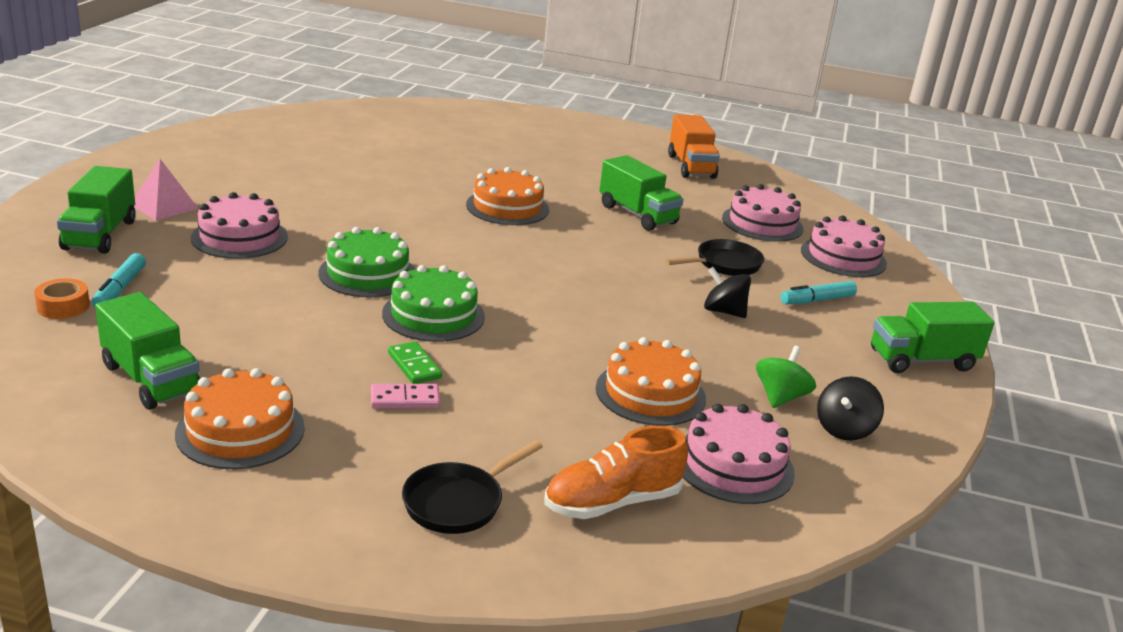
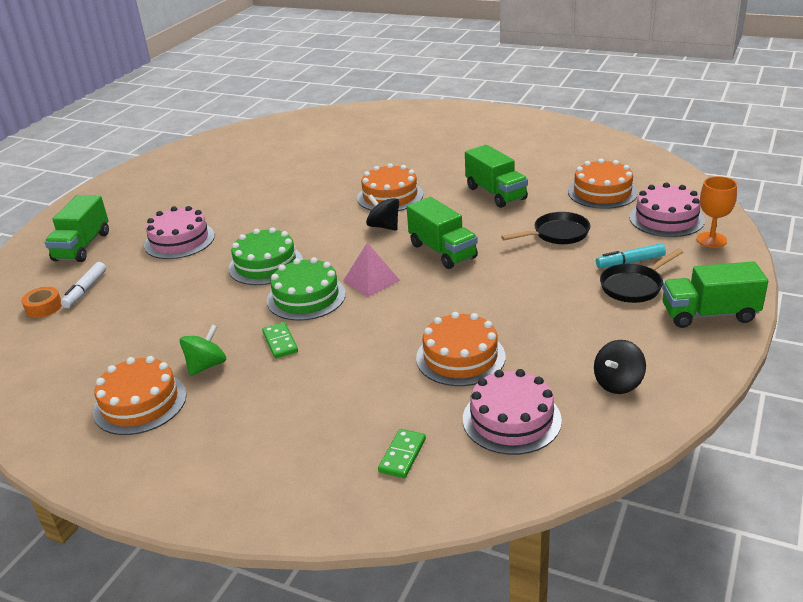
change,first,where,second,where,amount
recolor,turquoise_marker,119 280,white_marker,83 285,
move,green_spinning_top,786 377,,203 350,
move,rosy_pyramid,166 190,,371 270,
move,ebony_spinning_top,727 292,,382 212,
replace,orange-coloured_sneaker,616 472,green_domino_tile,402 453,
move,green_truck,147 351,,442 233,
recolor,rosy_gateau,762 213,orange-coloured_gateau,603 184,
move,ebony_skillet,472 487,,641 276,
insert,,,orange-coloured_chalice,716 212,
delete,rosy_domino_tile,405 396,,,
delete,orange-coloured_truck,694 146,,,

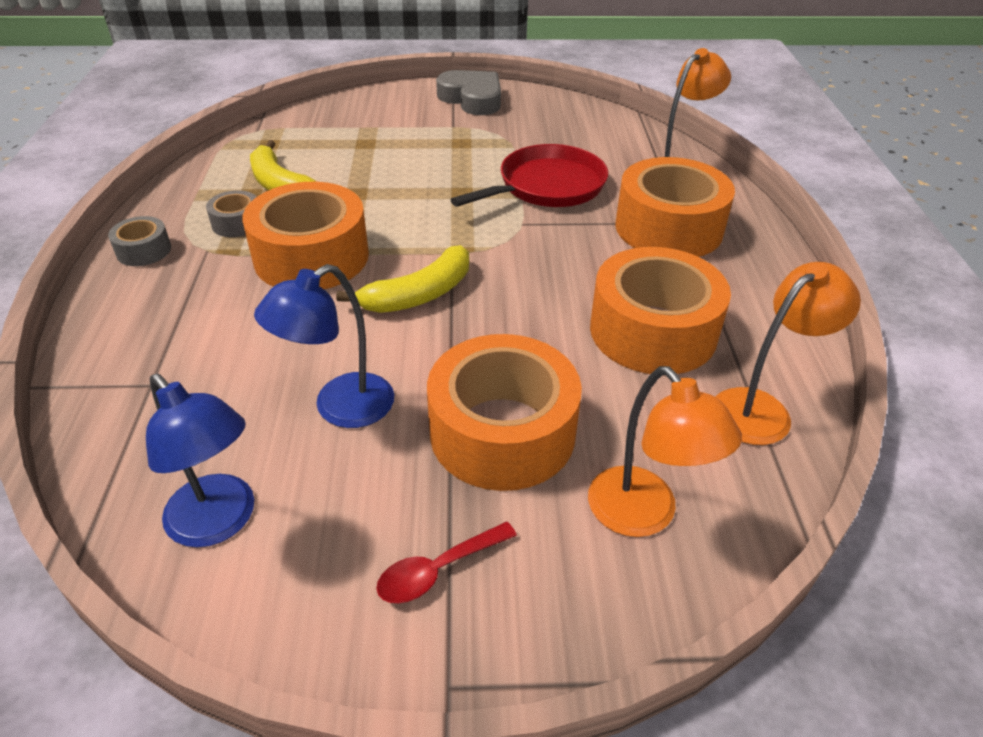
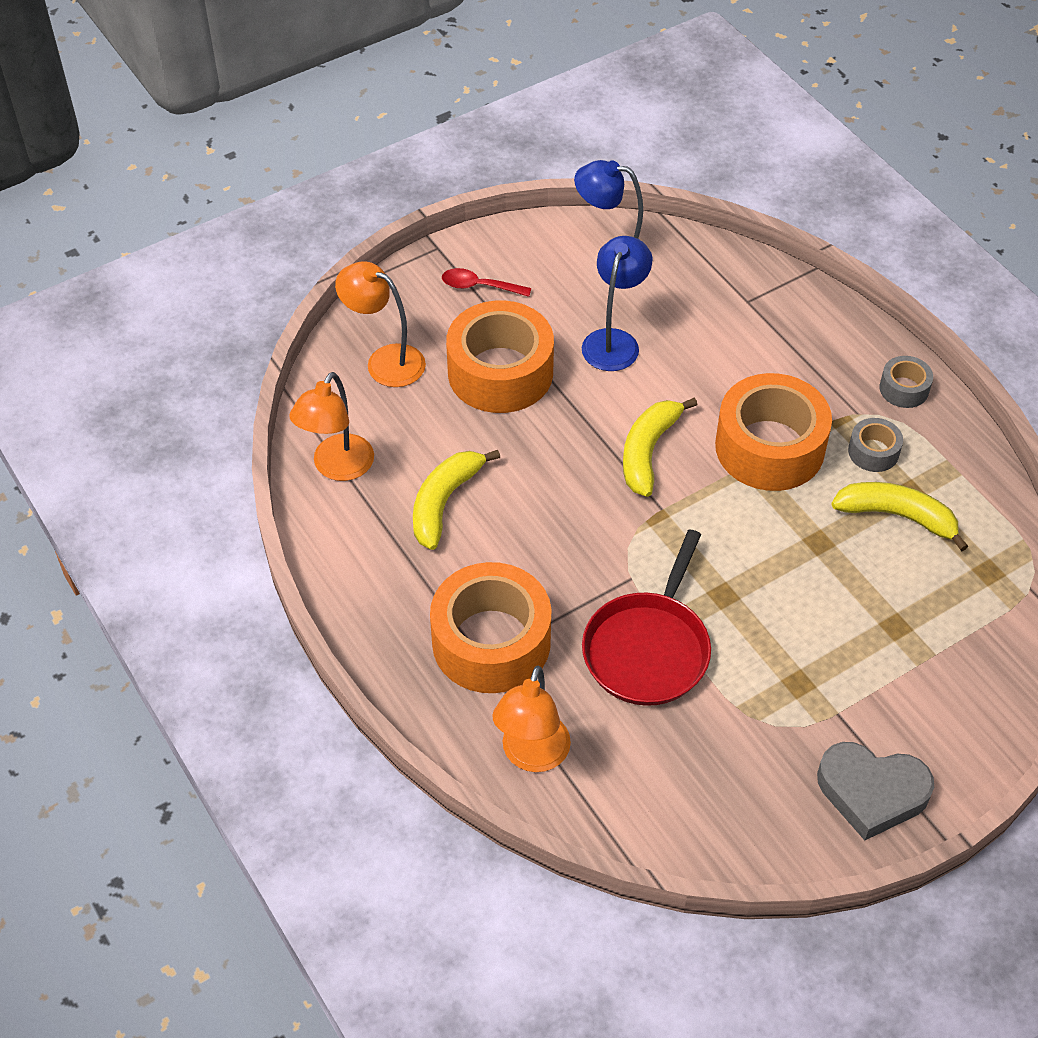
change,first,where,second,where,amount
replace,orange-coloured_tape,660 310,yellow_banana_fruit,456 500,
rotate,scarlet_tablespoon,446 562,,487 282,105 degrees counterclockwise

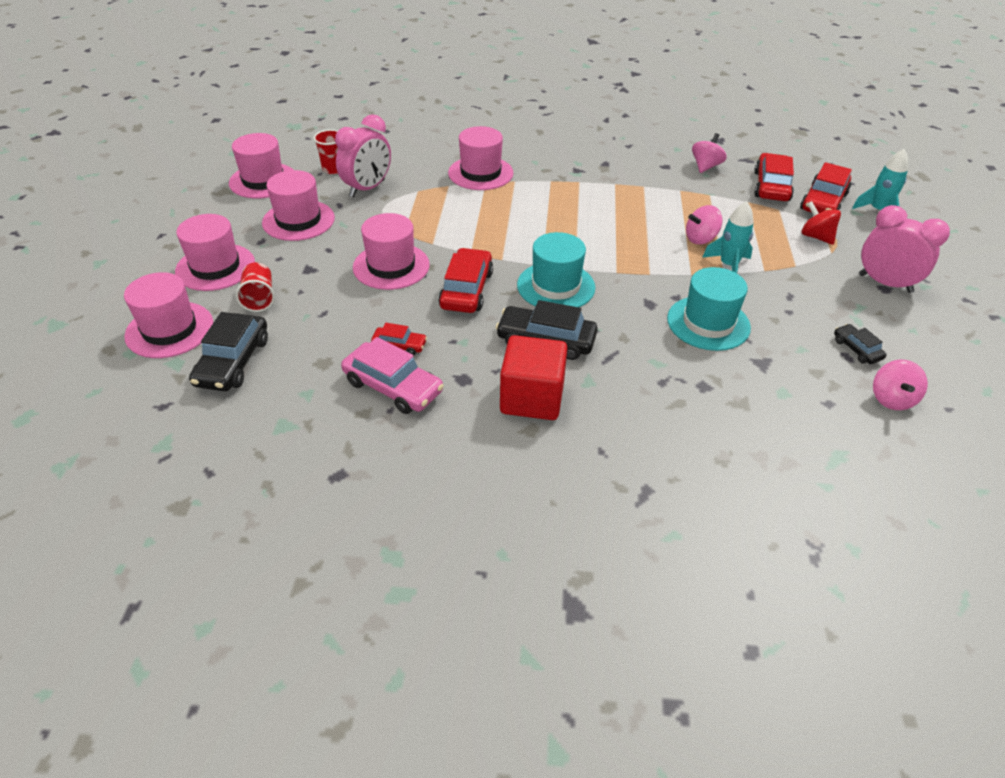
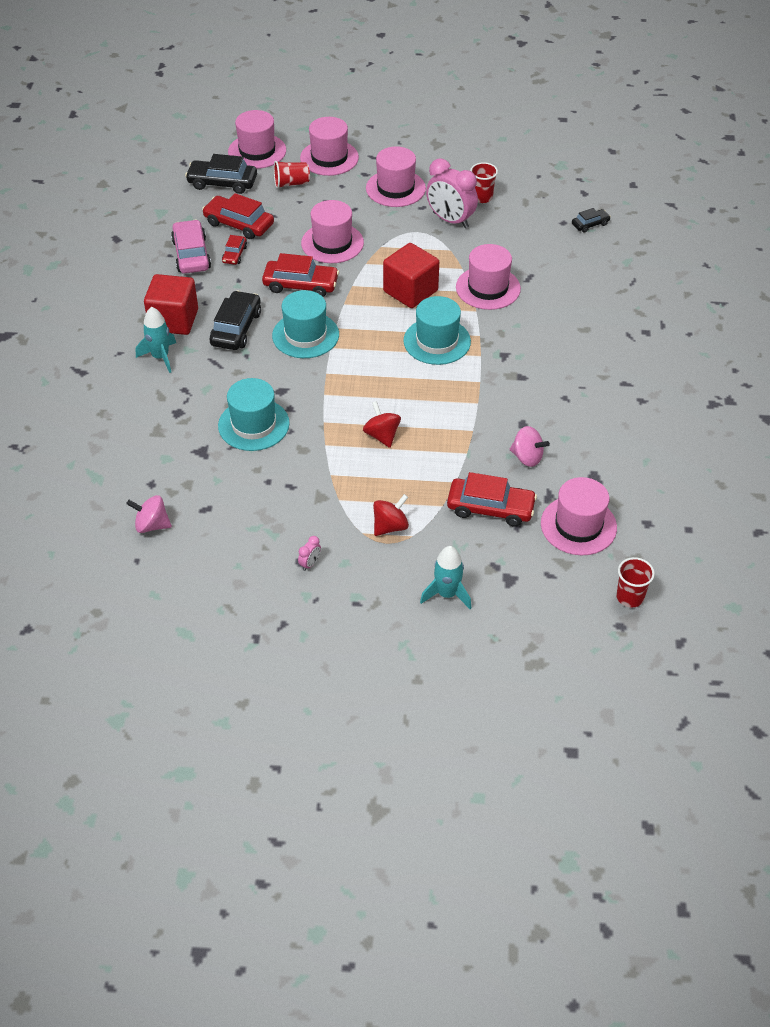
change,first,where,second,where,amount
move,turquoise_spaceship,728 237,,156 340,
rotate,rosy_car,392 375,,191 247,135 degrees clockwise
move,scarlet_car,826 187,,238 216,
resize,rosy_bedside_clock,904 249,,309 553,x0.41
recolor,rosy_spinning_top,704 224,scarlet_spinning_top,382 424,
insert,,,scarlet_cube,411 275,
insert,,,turquoise_tall_hat,437 330,
move,rosy_tall_hat,261 165,,579 516,
move,ebony_car,860 344,,591 220,
insert,,,scarlet_cup,635 582,

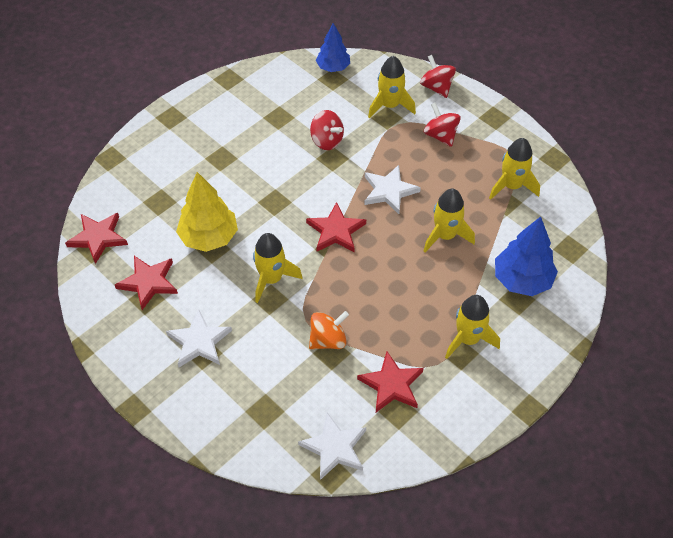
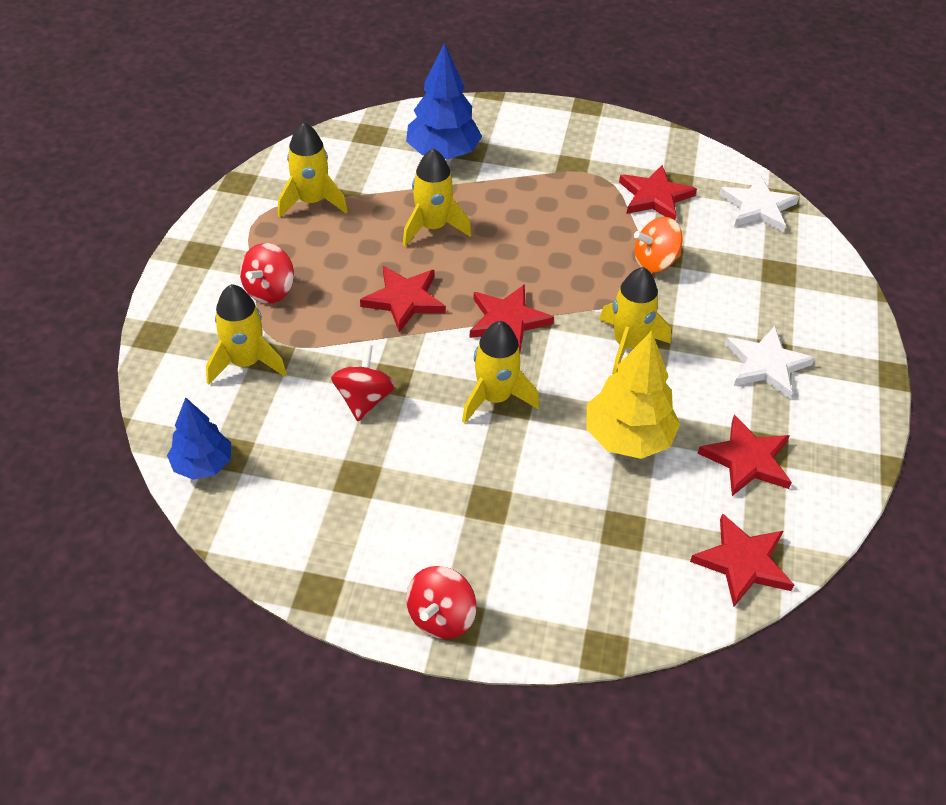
change,first,where,second,where,amount
recolor,white_star,392 189,scarlet_star,403 299,
move,scarlet_spinning_top,438 76,,441 602,
move,yellow_spaceship,472 327,,500 372,
rotate,orange-coloured_spinning_top,329 330,,658 245,45 degrees counterclockwise

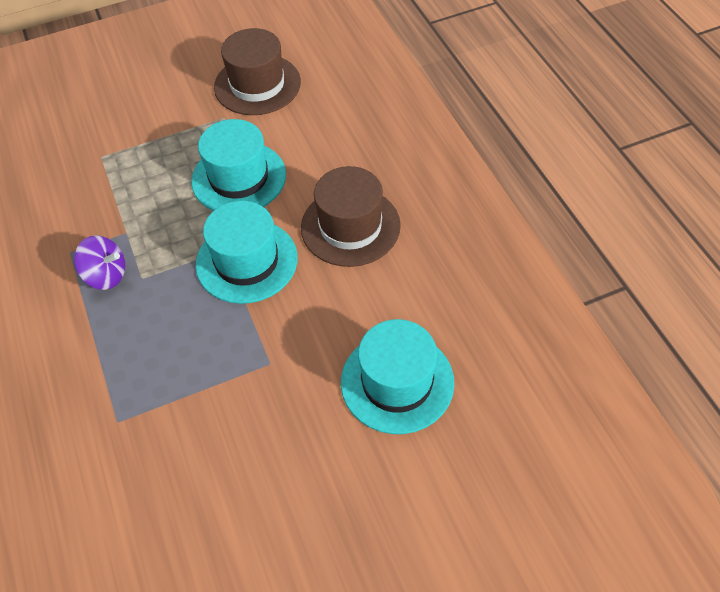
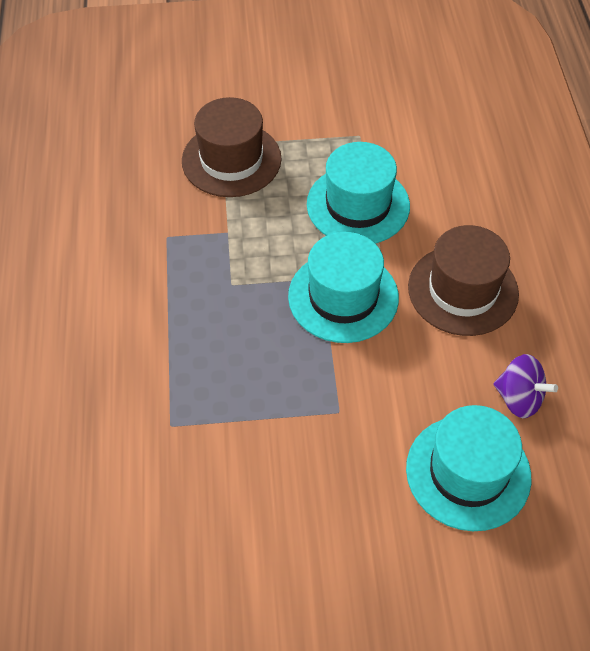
change,first,where,second,where,amount
move,brown_tall_hat,257 71,,232 147,
move,violet_spinning_top,99 262,,526 386,

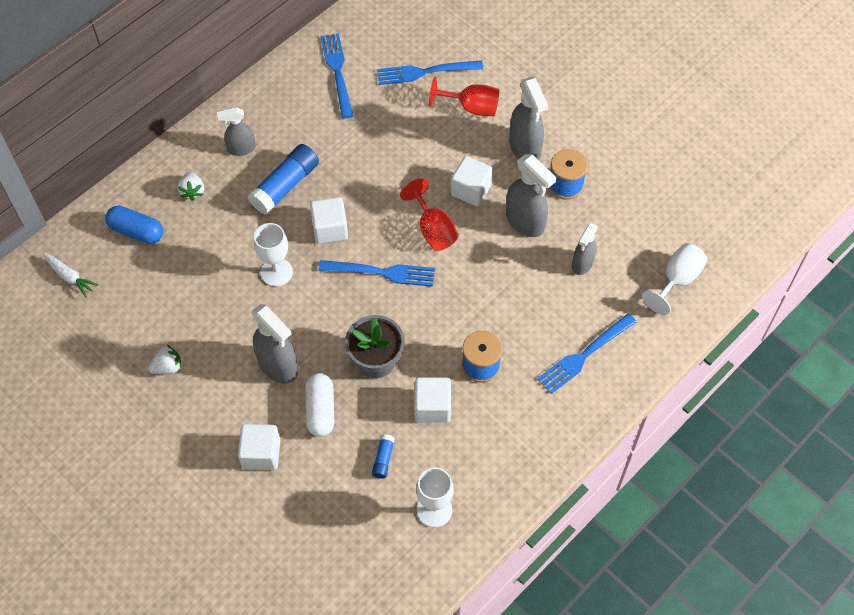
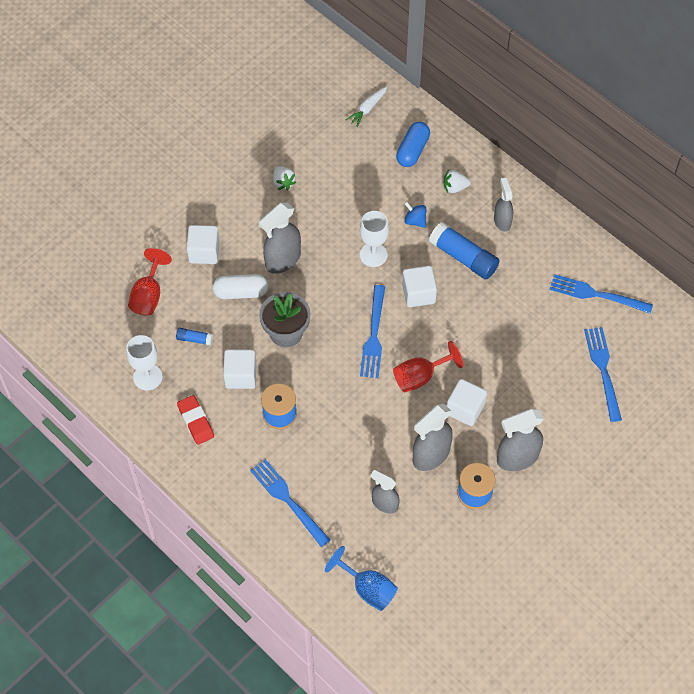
change,first,where,second,where,amount
move,scarlet_chalice,464 96,,150 282,
insert,,,scarlet_eraser,195 420,
recolor,white_chalice,674 279,cobalt_chalice,361 578,
insert,,,cobalt_spinning_top,415 214,
rotate,cobalt_table_fork,337 75,,601 294,150 degrees counterclockwise

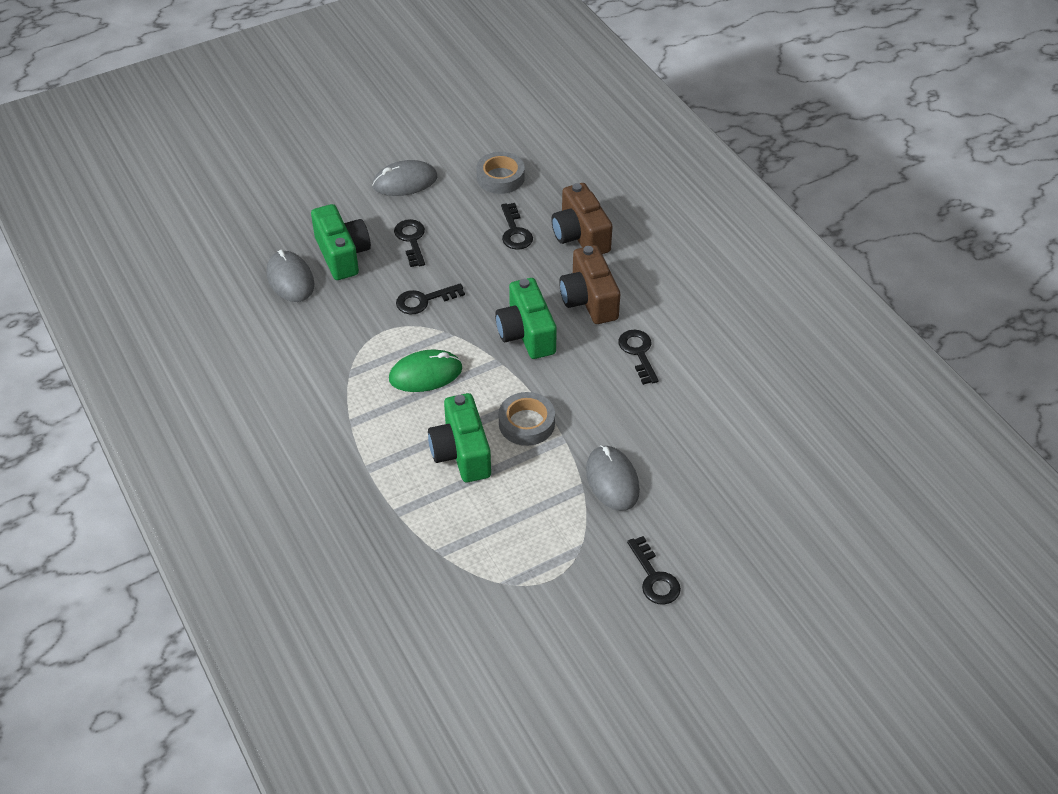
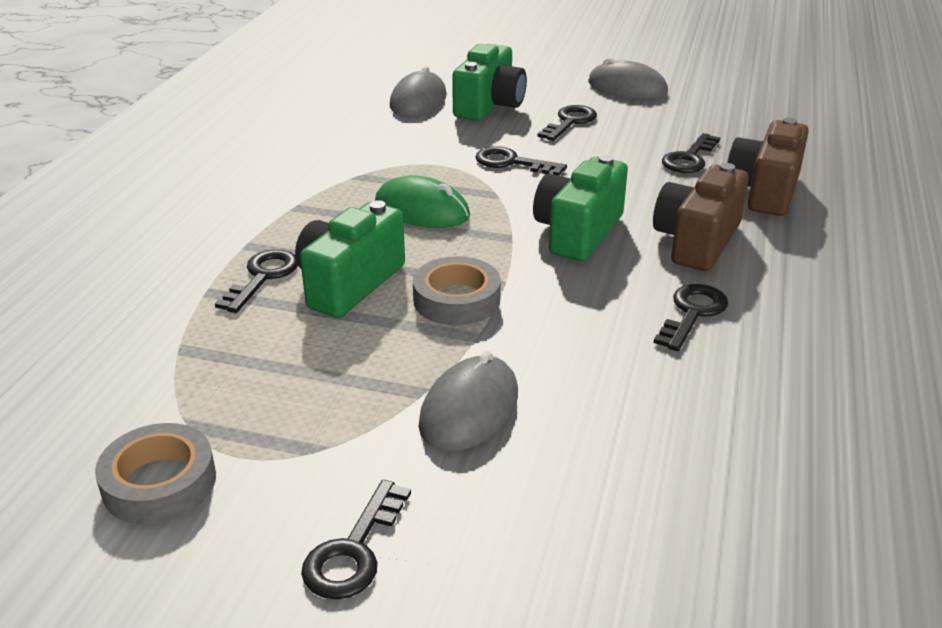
change,first,where,second,where,amount
move,grey_tape,500 173,,155 473,
insert,,,ebony_key,256 281,

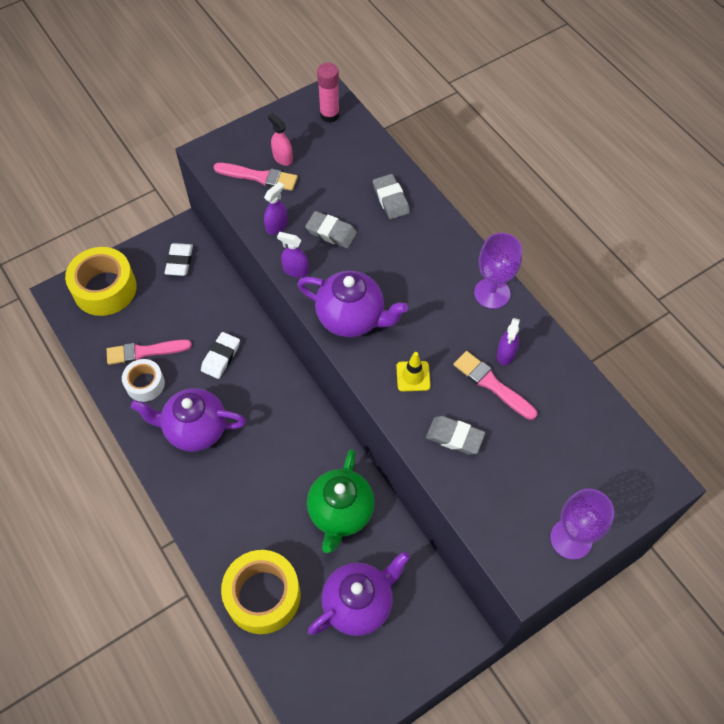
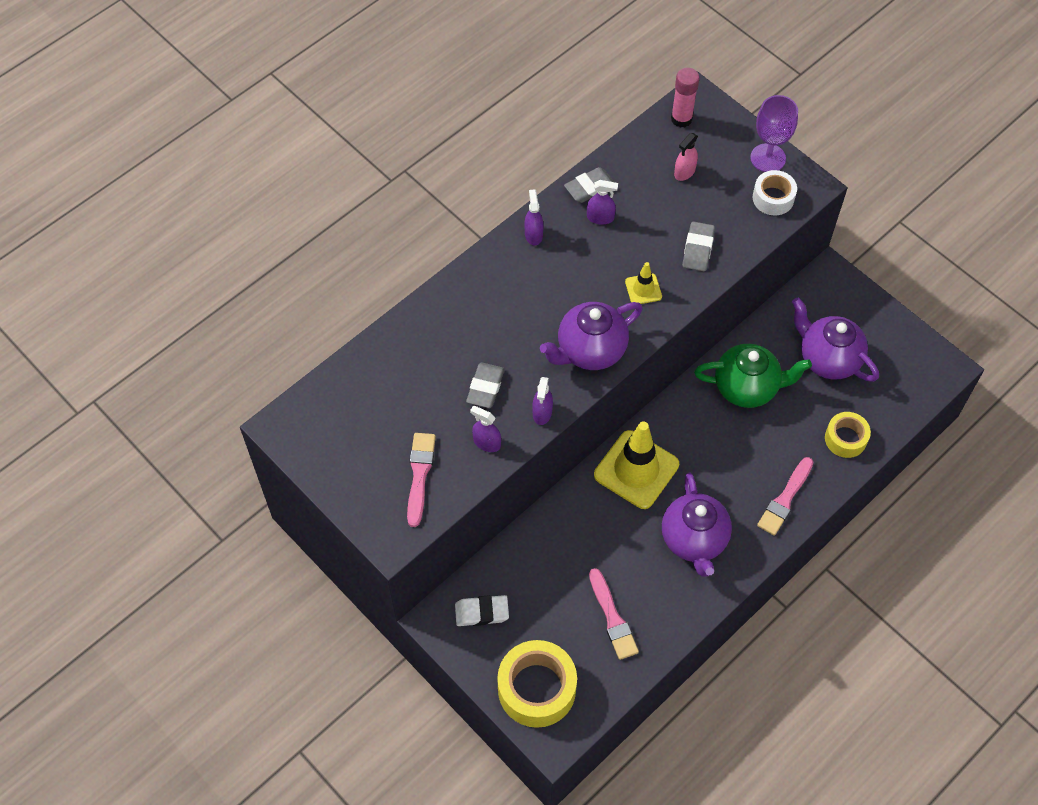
change,first,where,second,where,amount
replace,violet_chalice,498 271,violet_sprayer,534 217,
rotate,violet_tea_pot,352 304,,591 336,135 degrees counterclockwise
move,grey_eraser,391 196,,589 185,
insert,,,yellow_traffic_cone,636 465,
move,rosy_glue_stick,328 93,,685 97,
move,rosy_sprayer,280 139,,686 157,
move,white_tape,143 380,,775 193,
move,rosy_paintbrush,495 385,,785 496,
resize,yellow_tape,260 592,,848 435,x0.58
delete,white_eraser,220 355,,,

